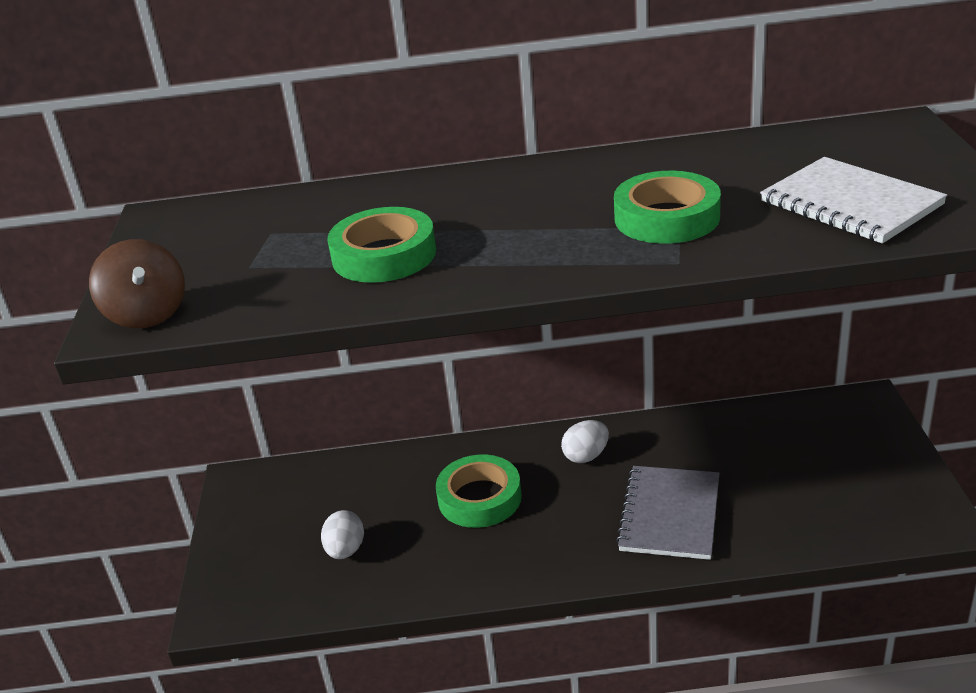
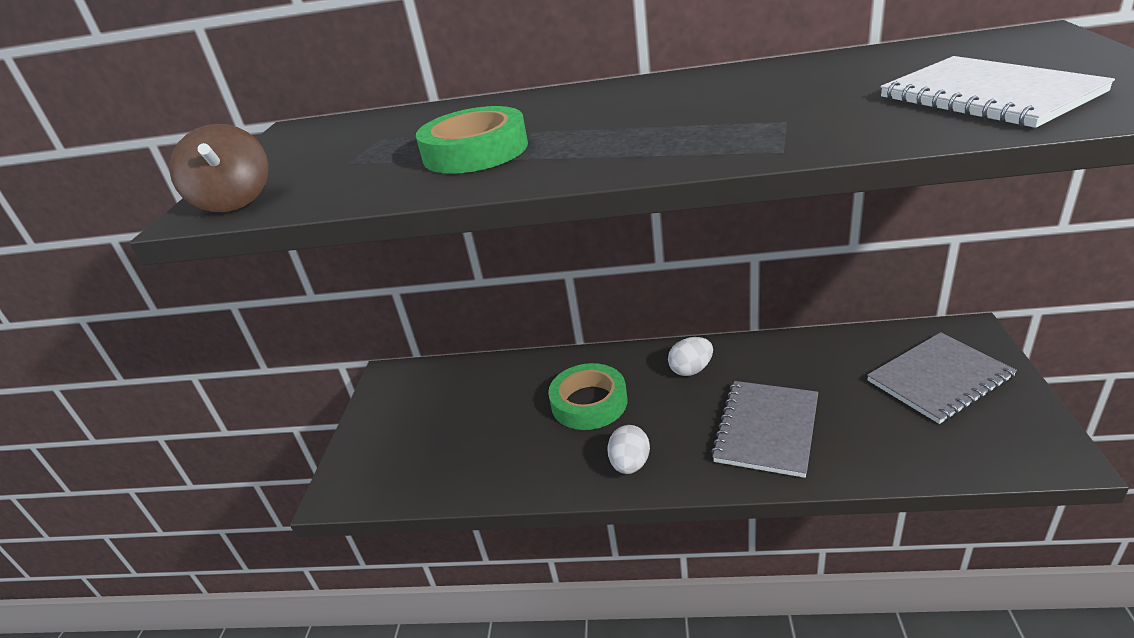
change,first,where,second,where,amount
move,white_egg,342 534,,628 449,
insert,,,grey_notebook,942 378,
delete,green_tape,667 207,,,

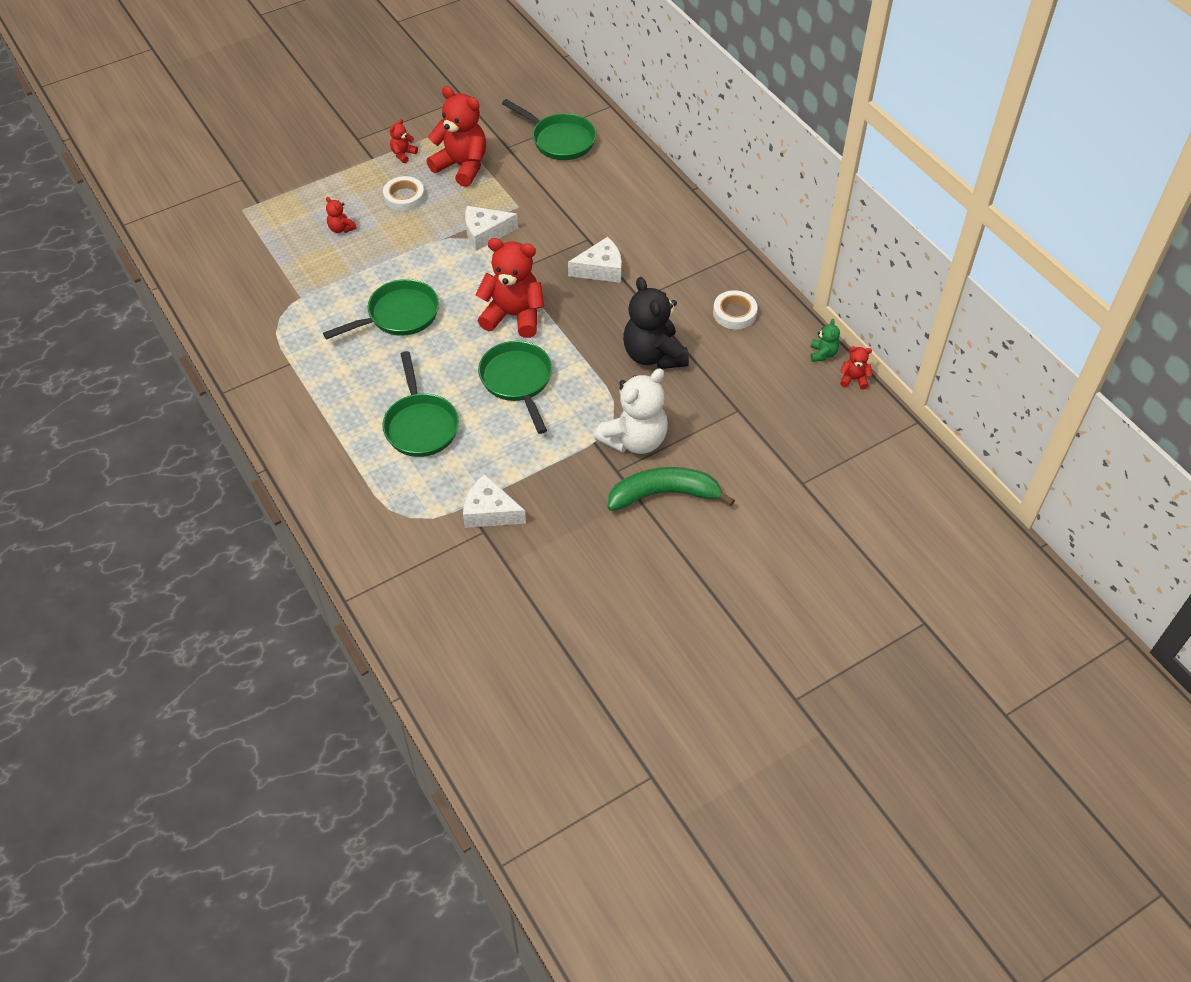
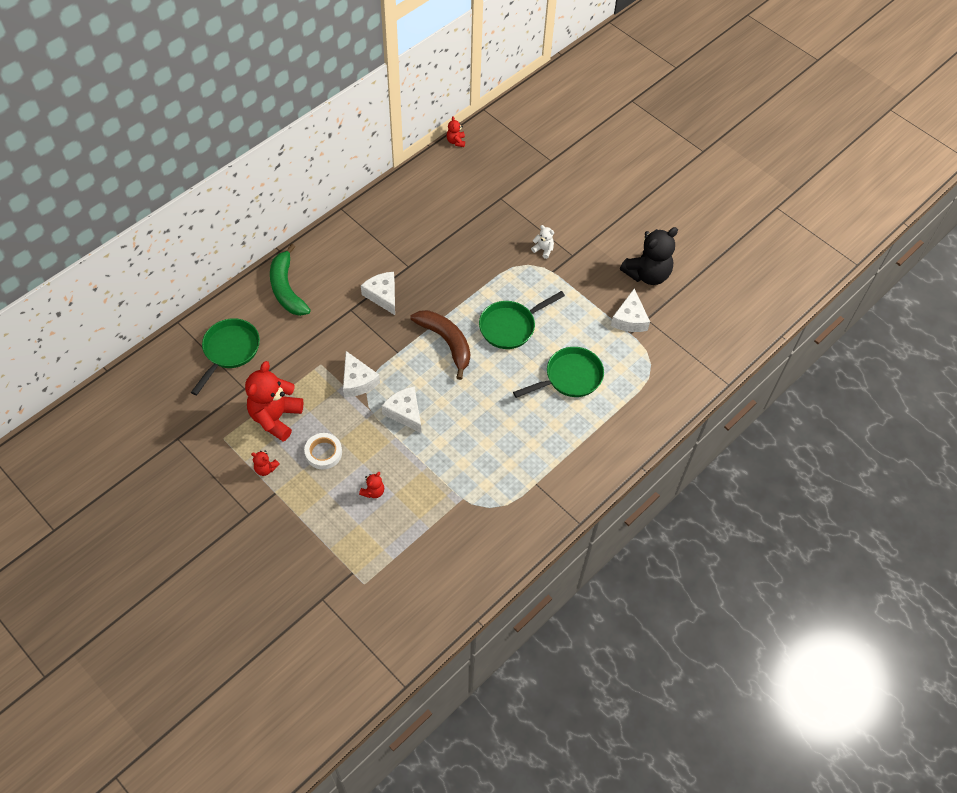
change,first,where,second,where,amount
move,green_banana_fruit,671 489,,290 280,
insert,,,white_piece_of_cheese,401 410,
replace,scarlet_stuffed_bear,509 288,brown_banana_fruit,440 345,
resize,white_stuffed_bear,631 411,,542 242,x0.45
move,ebony_stuffed_bear,656 323,,649 256,
delete,green_skillet,381 309,,,
delete,white_tape,735 309,,,
delete,green_stuffed_bear,825 340,,,

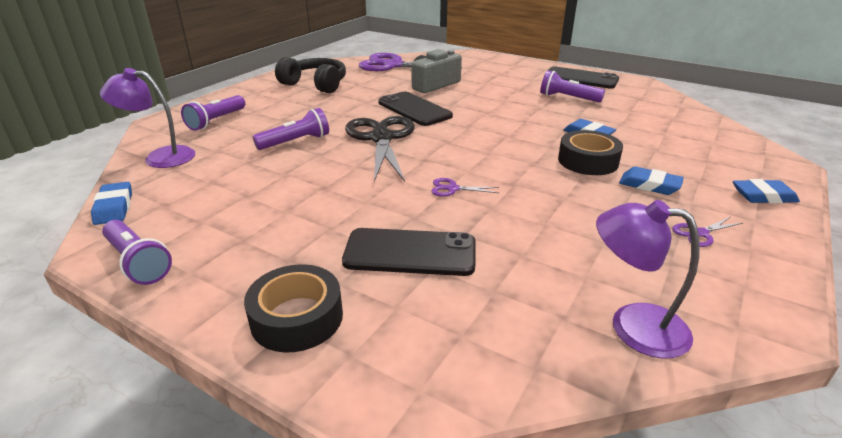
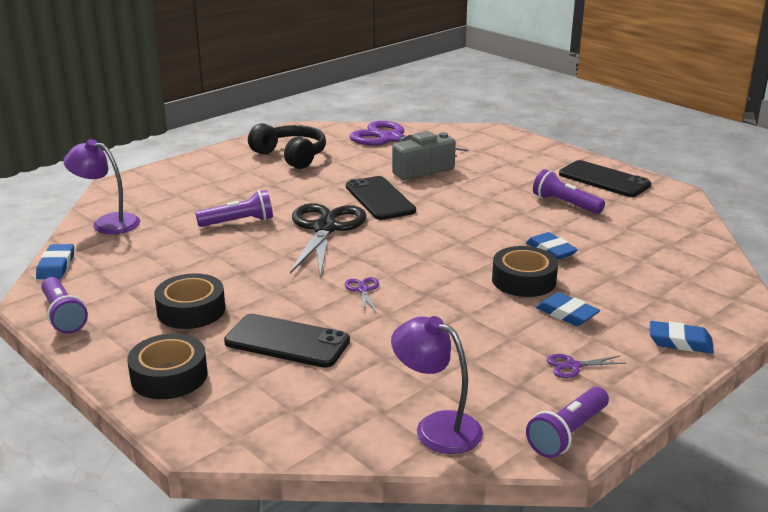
change,first,where,second,where,amount
insert,,,ebony_tape,189 301,
rotate,violet_shears,465 187,,362 294,60 degrees clockwise
move,violet_torch,213 113,,567 422,

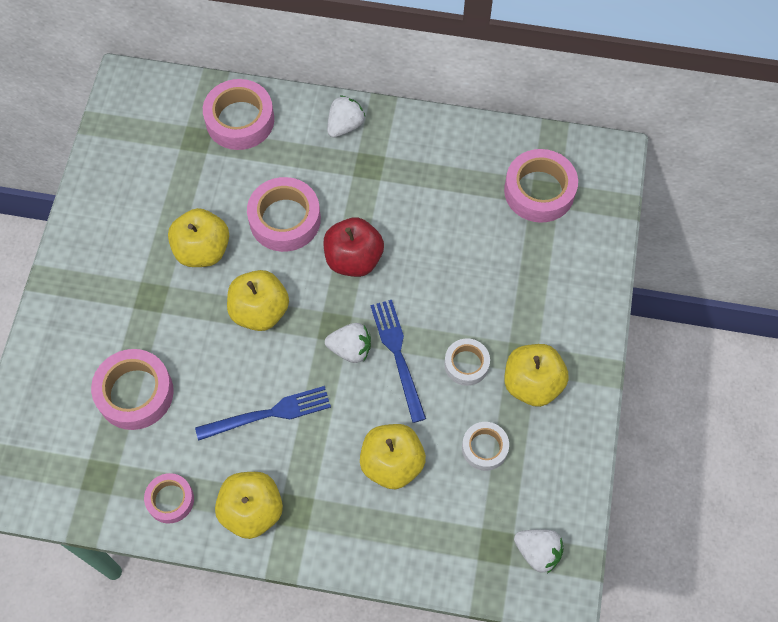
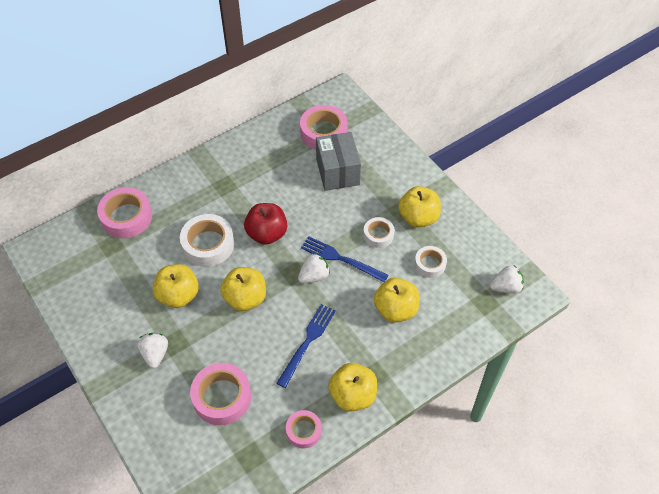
change,first,where,second,where,amount
move,white_strawberry,346 116,,152 350,
recolor,rosy_tape,284 214,white_tape,207 240,
insert,,,grey_package,338 161,

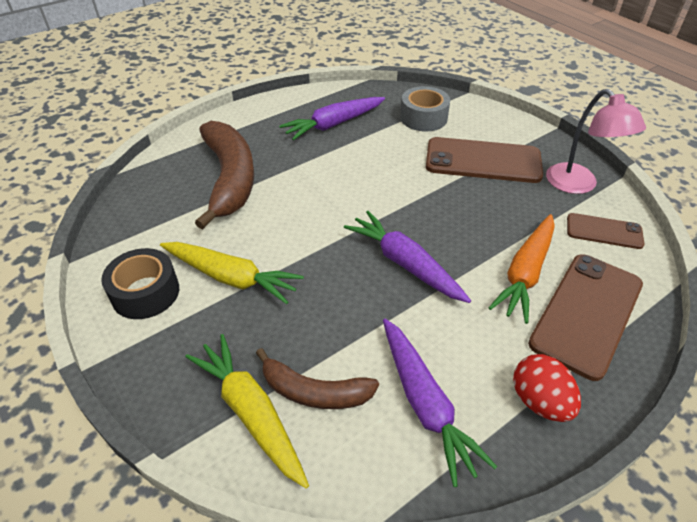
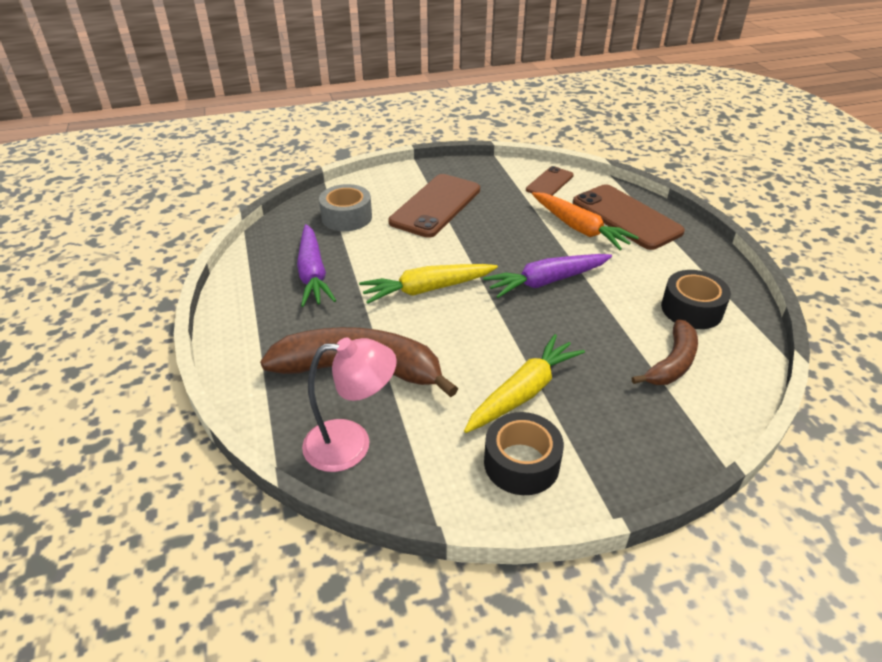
change,first,where,second,where,amount
move,rosy_desk_lamp,596 141,,349 404,
move,yellow_toy_carrot,247 411,,428 284,
replace,violet_toy_carrot,440 402,ebony_tape,696 299,
delete,scarlet_egg,547 388,,,

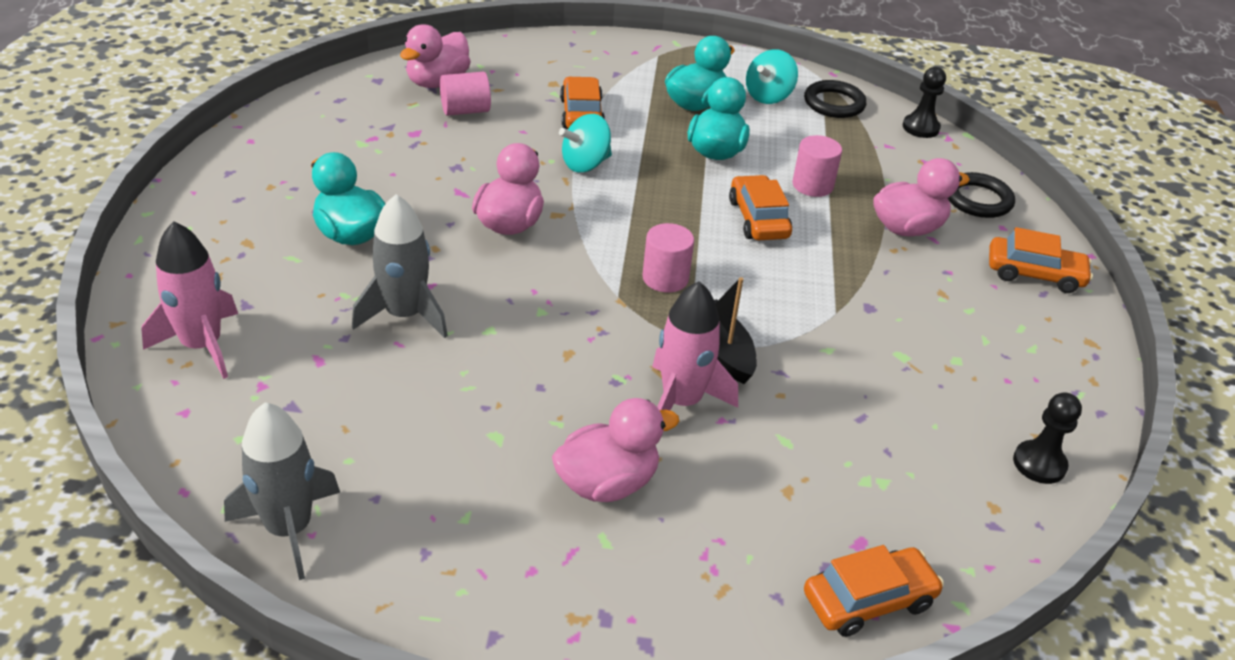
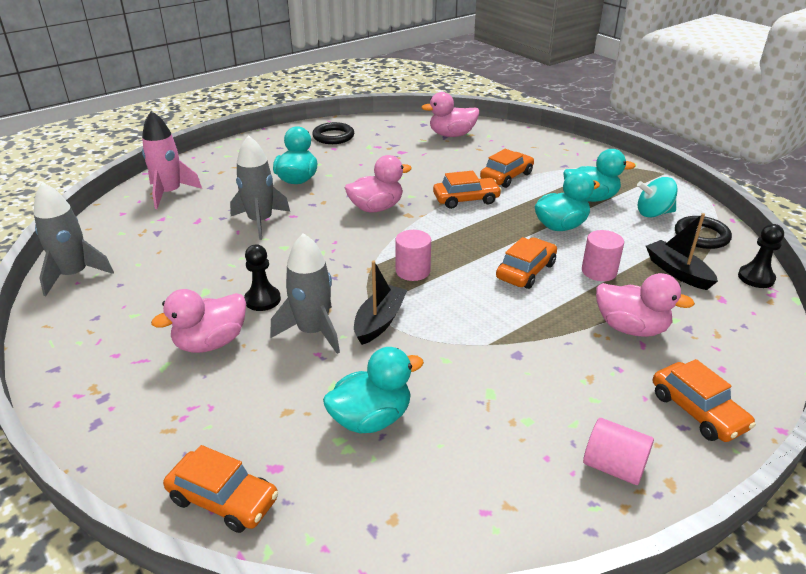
change,first,where,second,where,amount
rotate,rosy_duck,615 450,,198 321,120 degrees clockwise
move,ebony_pawn,1047 438,,262 277,
recolor,rosy_spaceship,695 345,grey_spaceship,305 293,
move,ebony_hoop,981 195,,333 133,
insert,,,turquoise_duck,373 390,
replace,turquoise_spinning_top,585 143,orange-coloured_car,467 190,
move,rosy_solid_cylinder,465 94,,618 451,
insert,,,ebony_toy_boat,682 251,

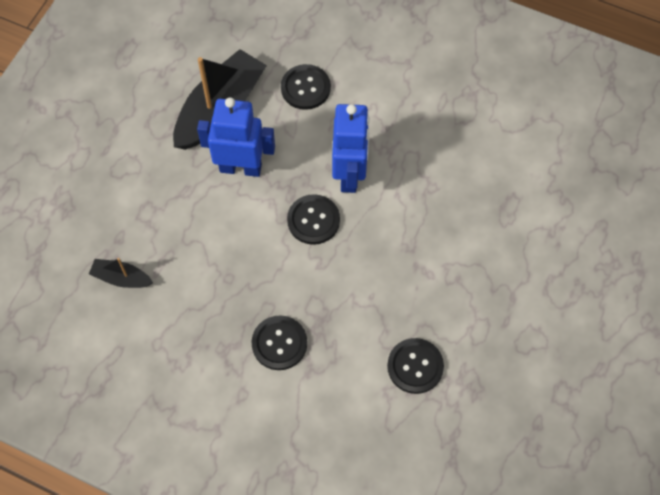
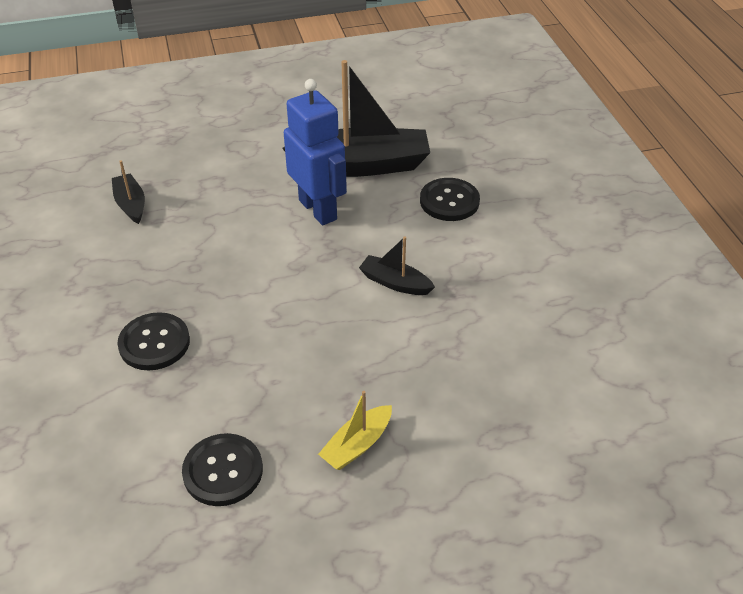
change,first,where,second,where,amount
insert,,,yellow_toy_boat,355 430,
replace,cobalt_toy_robot,351 148,ebony_toy_boat,397 266,
delete,ebony_button,313 219,,,

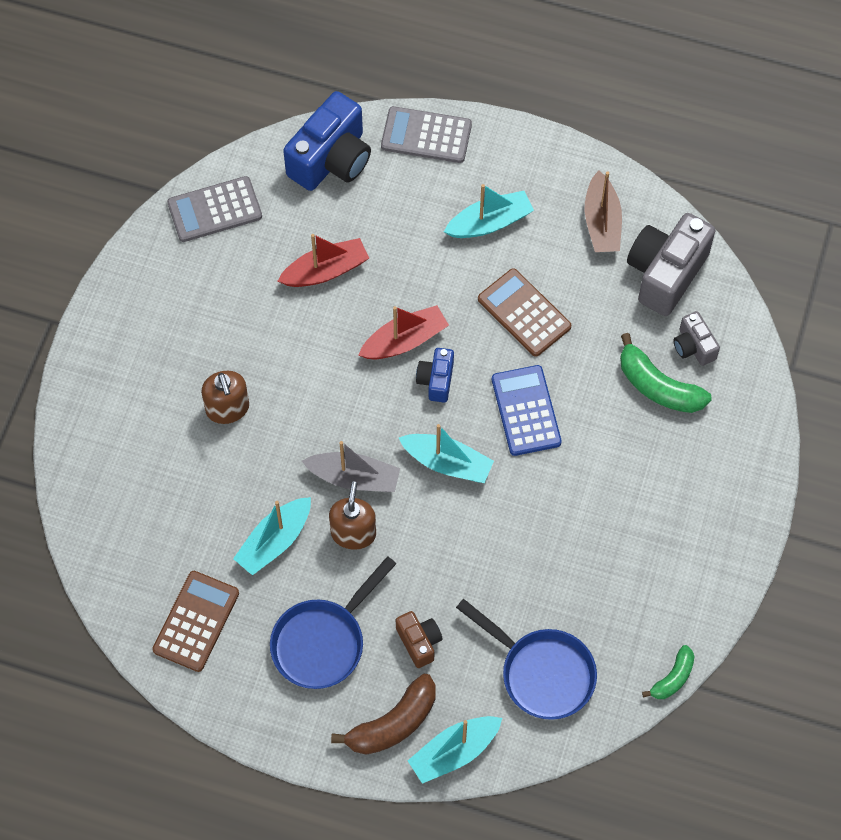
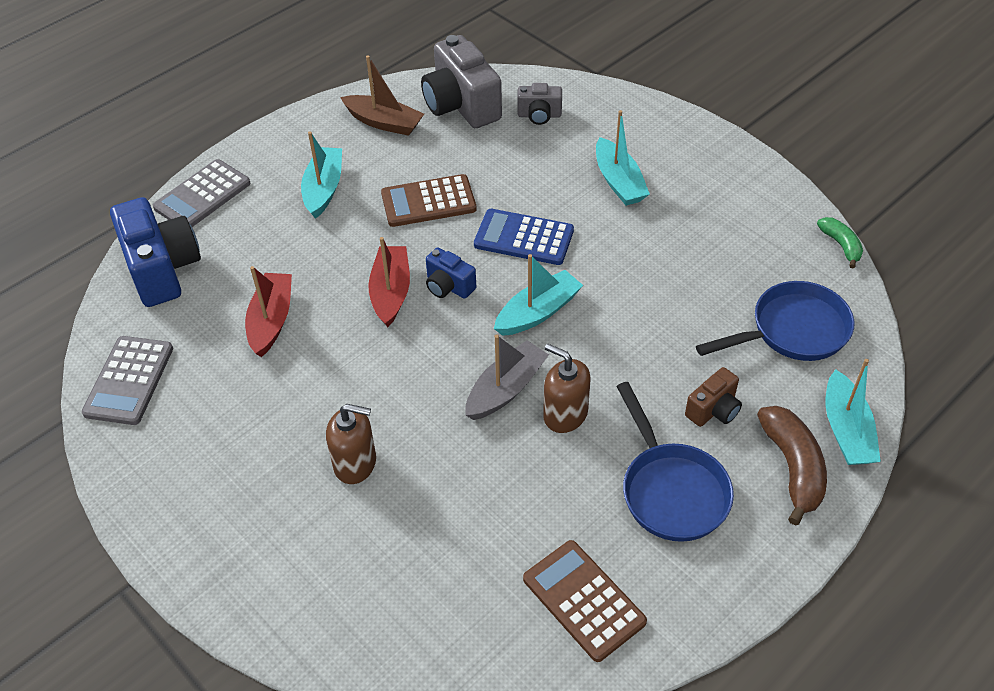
change,first,where,second,where,amount
move,turquoise_toy_boat,272 536,,623 158,
rotate,brown_camera,419 639,,713 397,135 degrees clockwise
delete,green_banana_fruit,666 373,,,

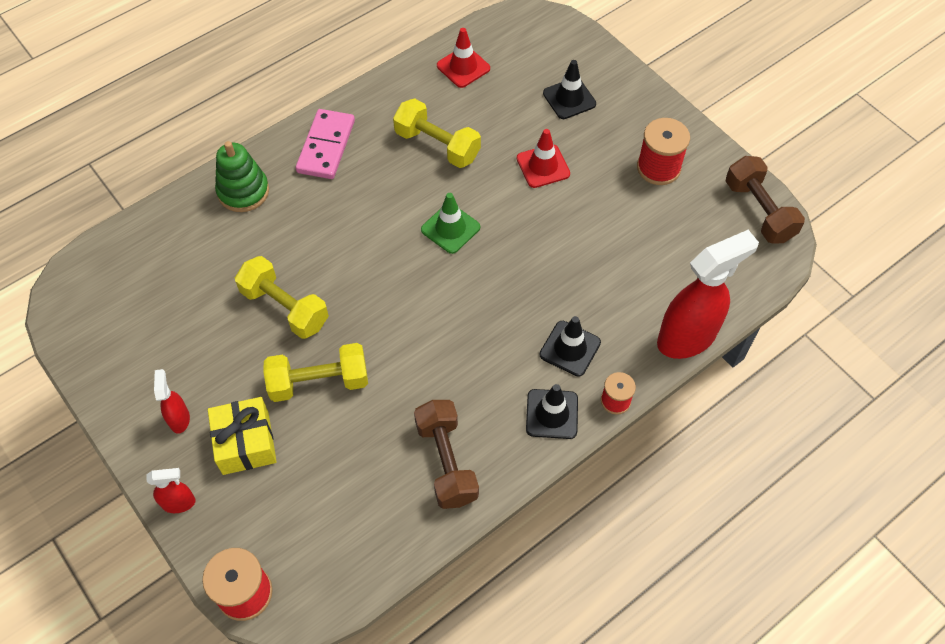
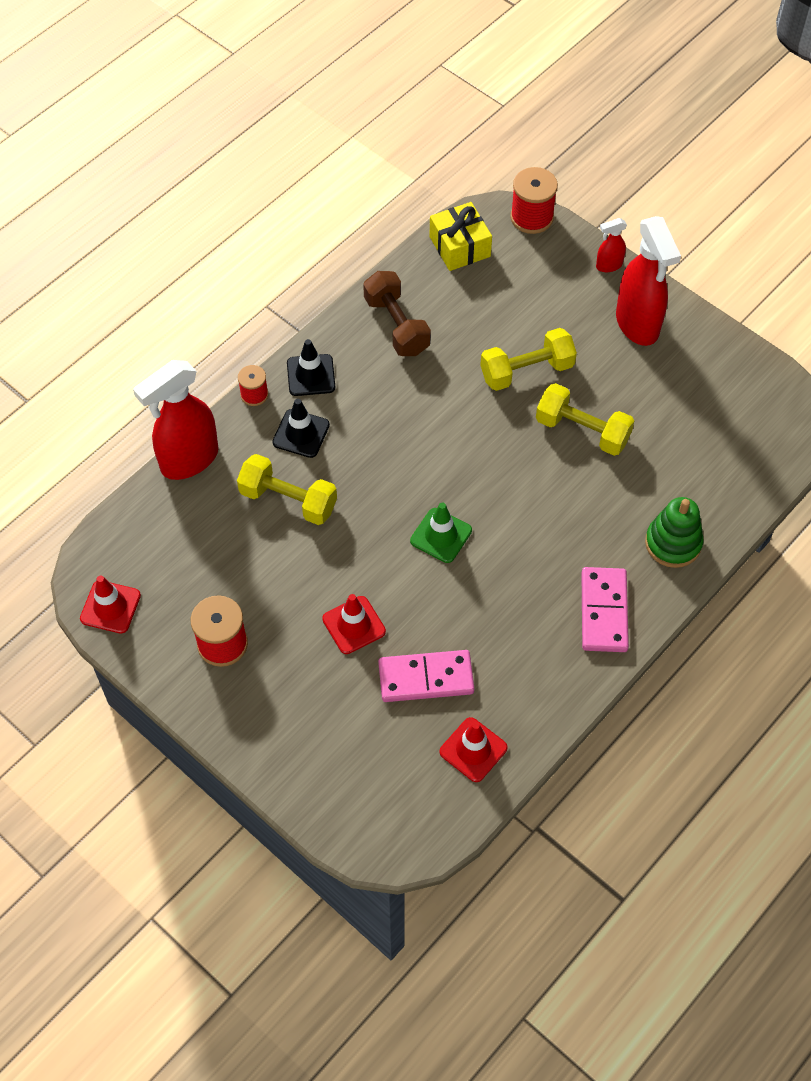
change,first,where,second,where,amount
replace,brown_free_weight,765 199,scarlet_traffic_cone,110 605,
move,yellow_free_weight,437 133,,287 489,
insert,,,rosy_domino_tile,426 676,
move,yellow_present,242 436,,461 236,
resize,scarlet_sprayer,172 401,,648 281,x2.14
delete,ebony_traffic_cone,569 89,,,

